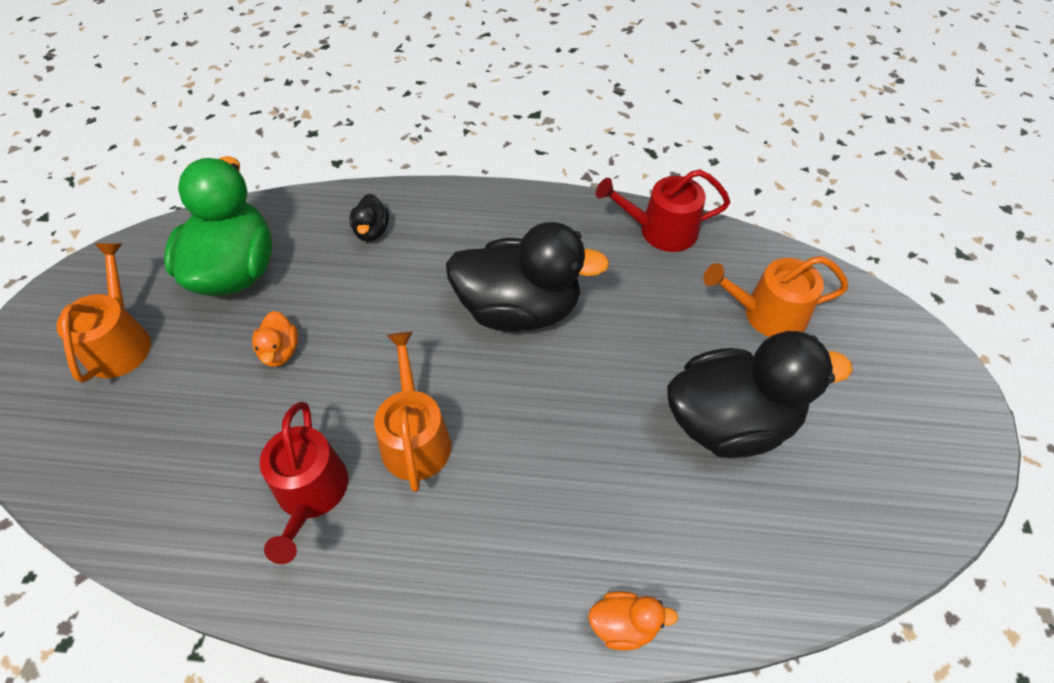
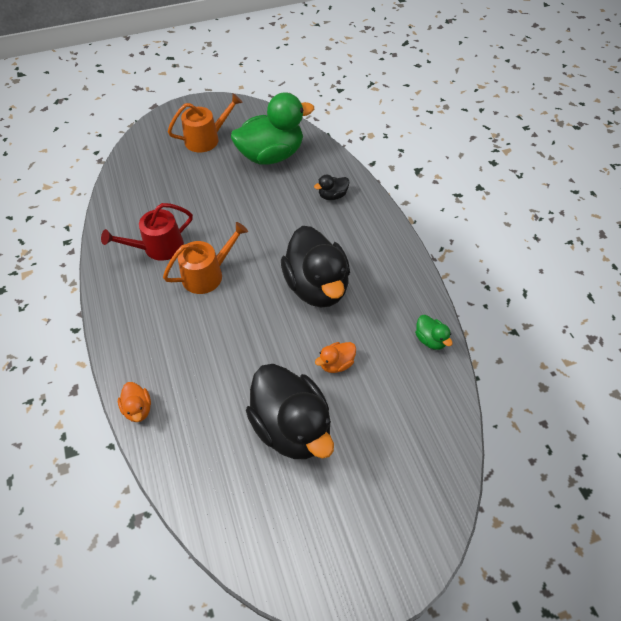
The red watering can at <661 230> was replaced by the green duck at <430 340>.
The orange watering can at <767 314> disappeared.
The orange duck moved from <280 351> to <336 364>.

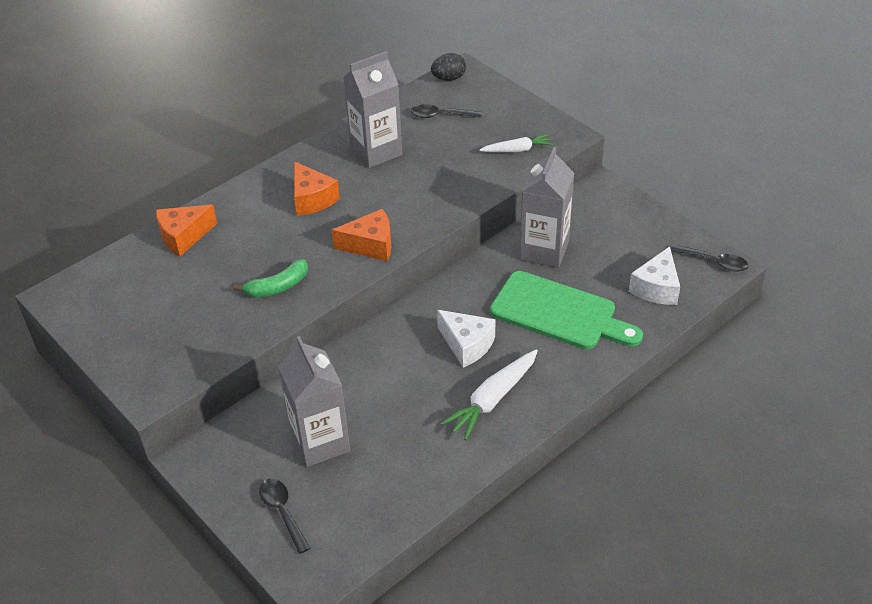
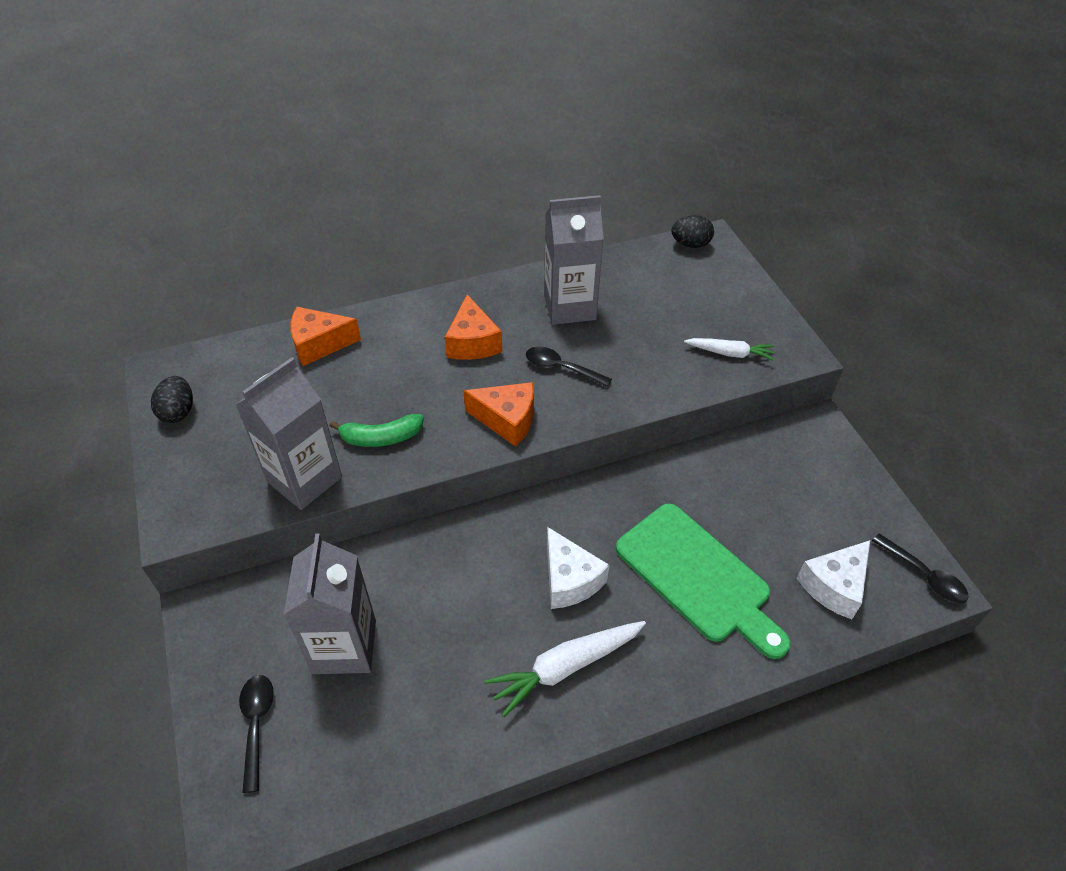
The black spoon moved from <440 115> to <561 368>.
The grey carton moved from <544 250> to <304 479>.
The black egg at <178 411> appeared.

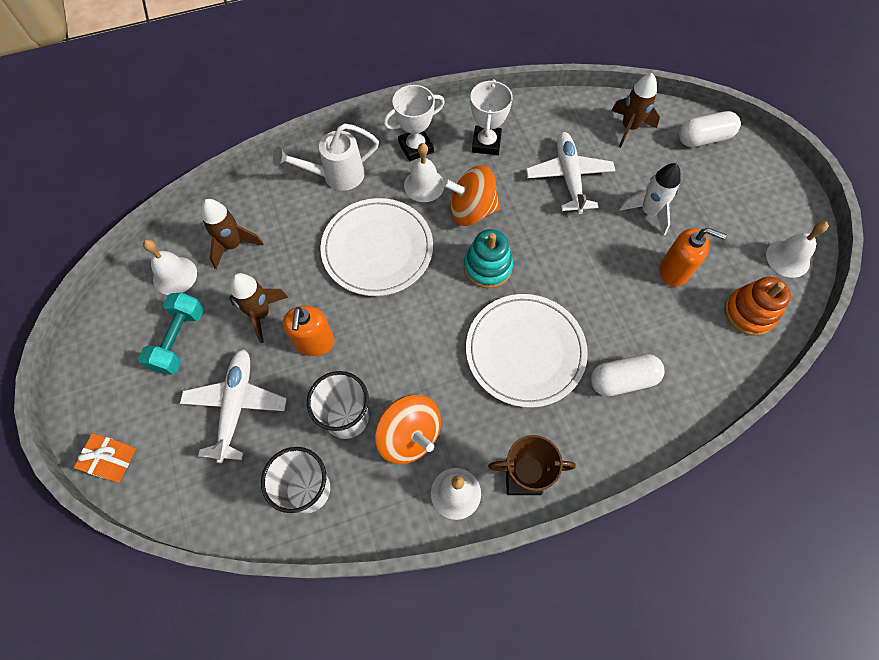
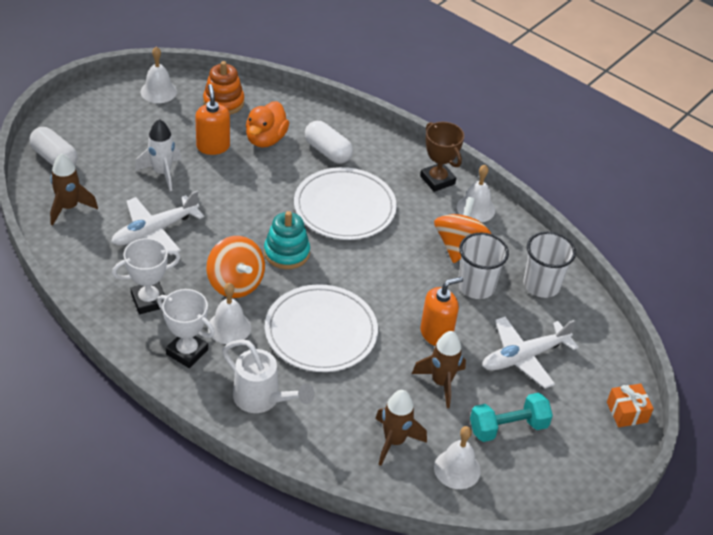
The orange duck at <265 139> appeared.

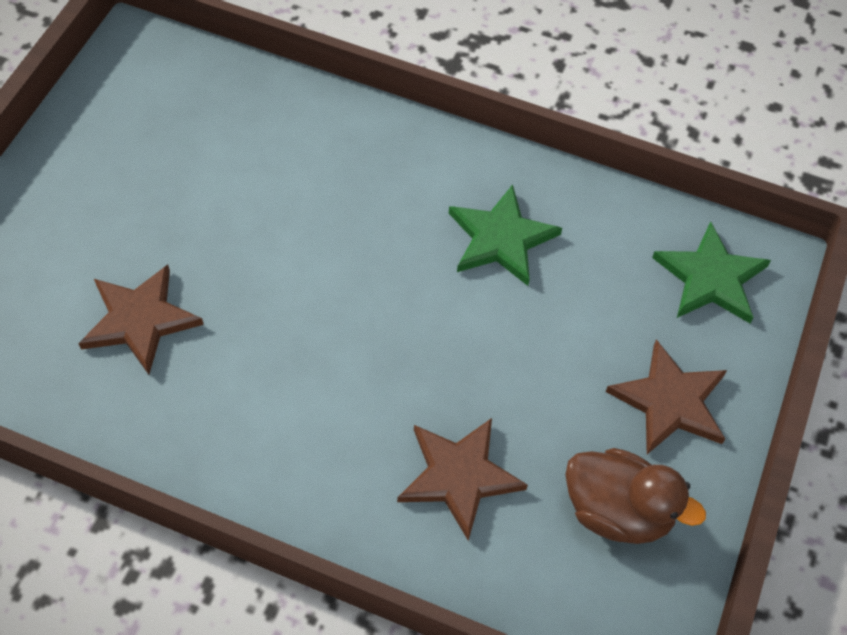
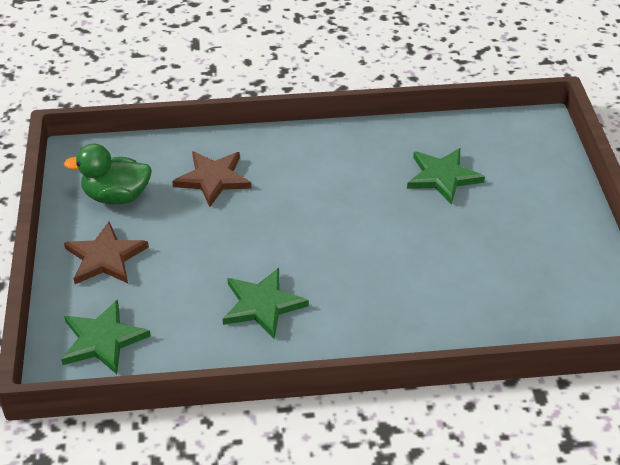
The brown star at <139 320> became the green star at <443 177>.
The brown duck at <617 511> became the green duck at <116 196>.

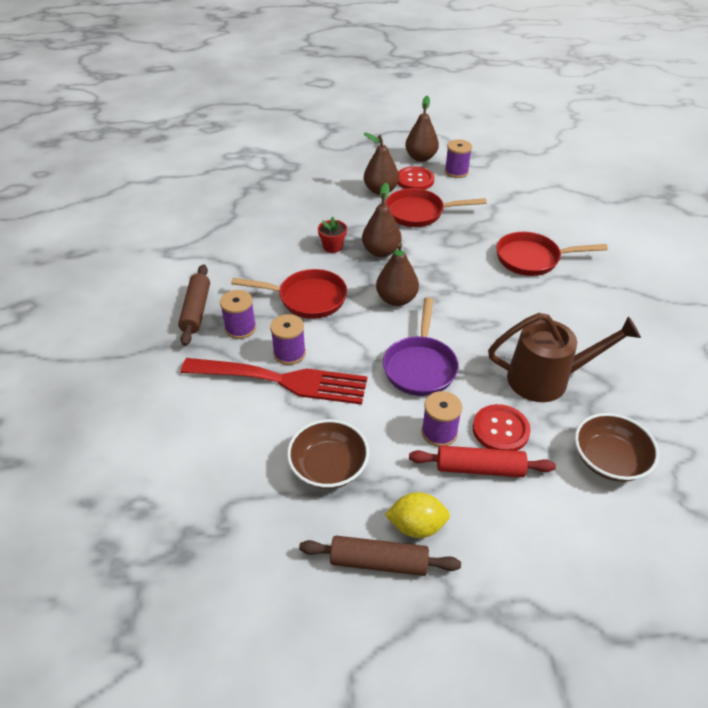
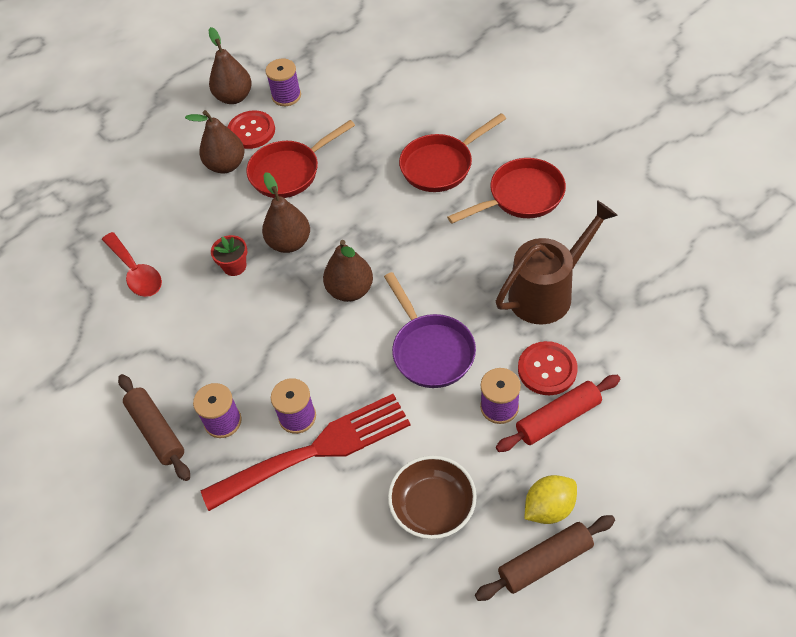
The red pan moved from <307 298> to <521 196>.
The brown bowl at <609 460> disappeared.
The red spoon at <136 272> appeared.

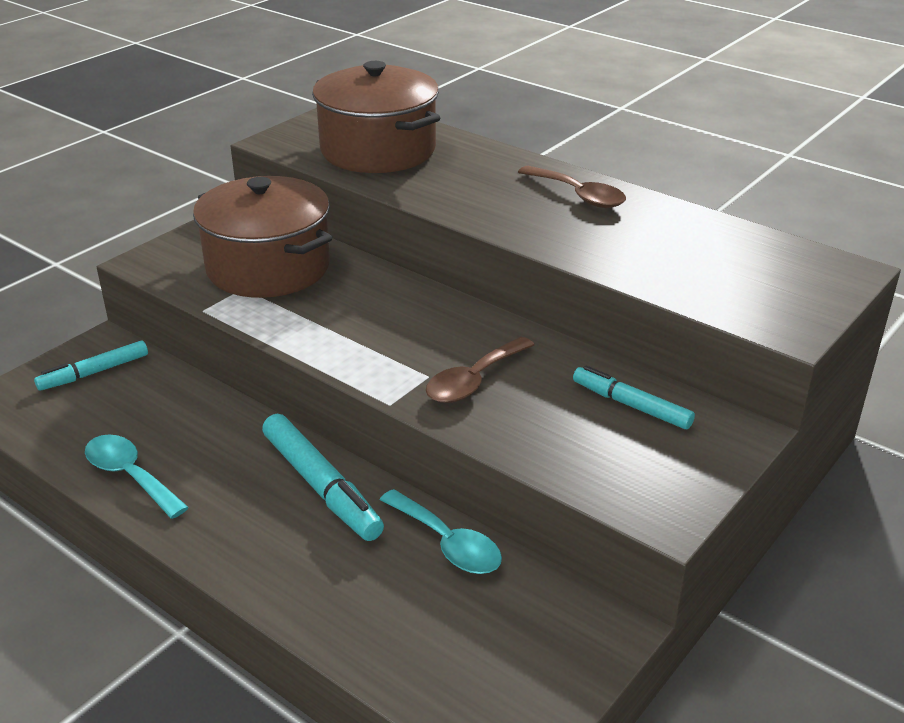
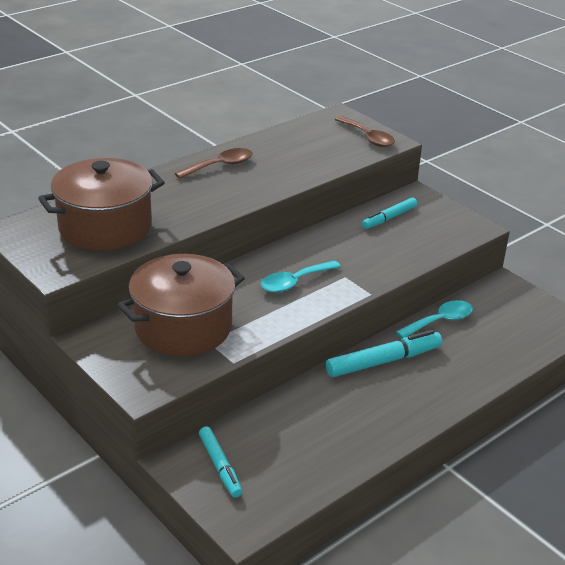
The brown spoon moved from <474 381> to <368 137>.
The turquoise spoon moved from <130 476> to <294 282>.

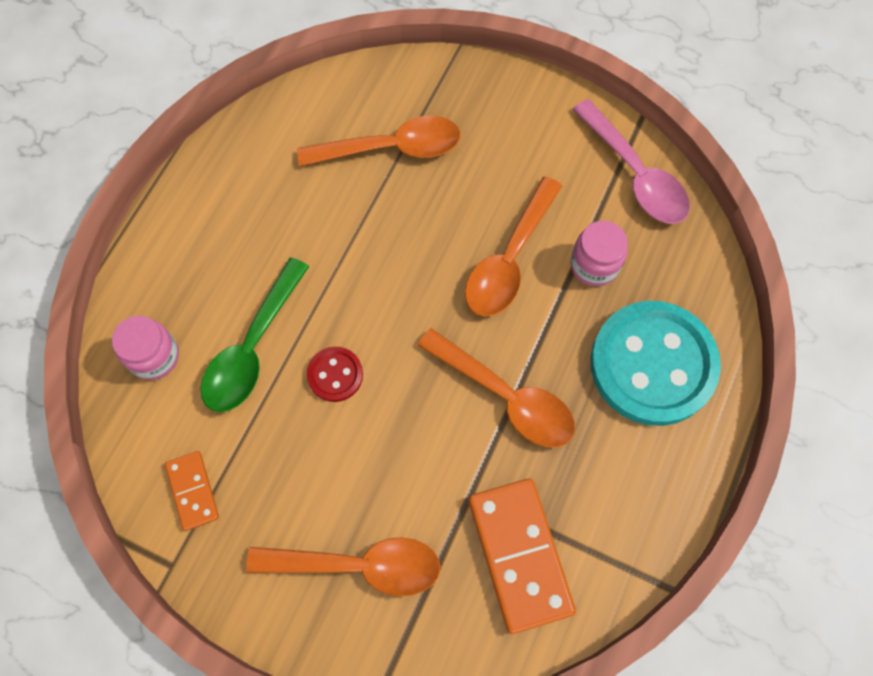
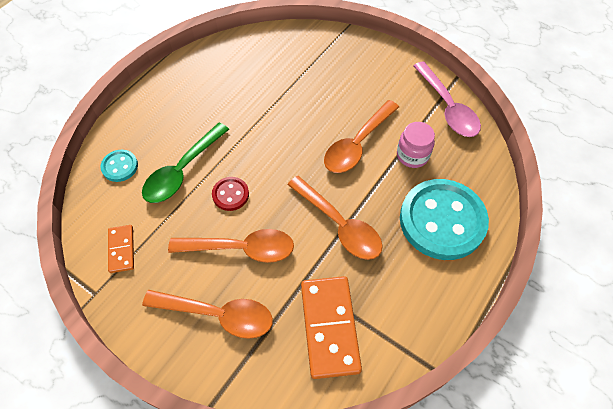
The orange spoon moved from <392 148> to <241 248>.
The pink jar at <154 356> was replaced by the turquoise button at <120 166>.

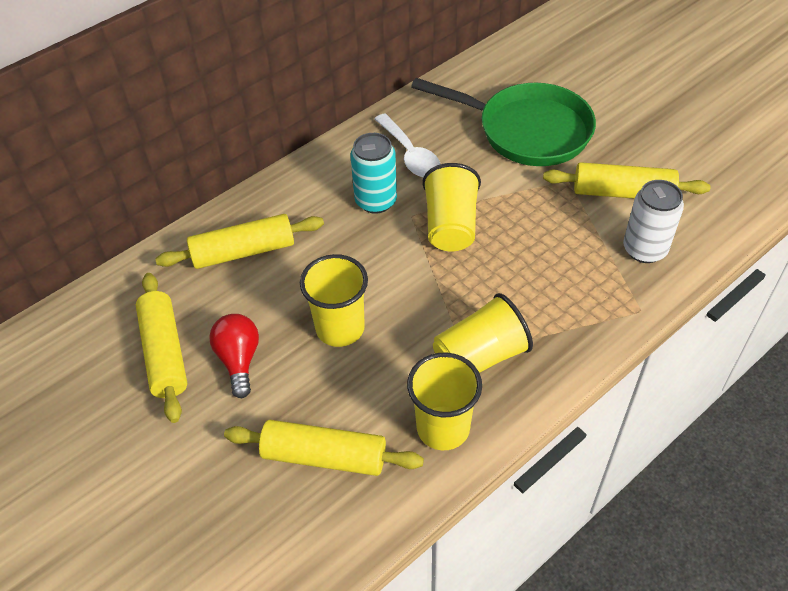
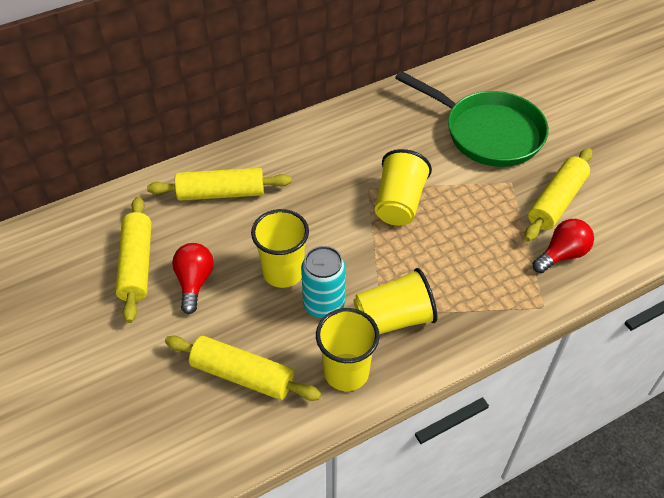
The white spoon at <410 154> disappeared.
The turquoise can moved from <376 201> to <324 304>.
The yellow rolling pin at <622 193> turned 75 degrees counterclockwise.
The white can at <644 249> was replaced by the red light bulb at <562 254>.

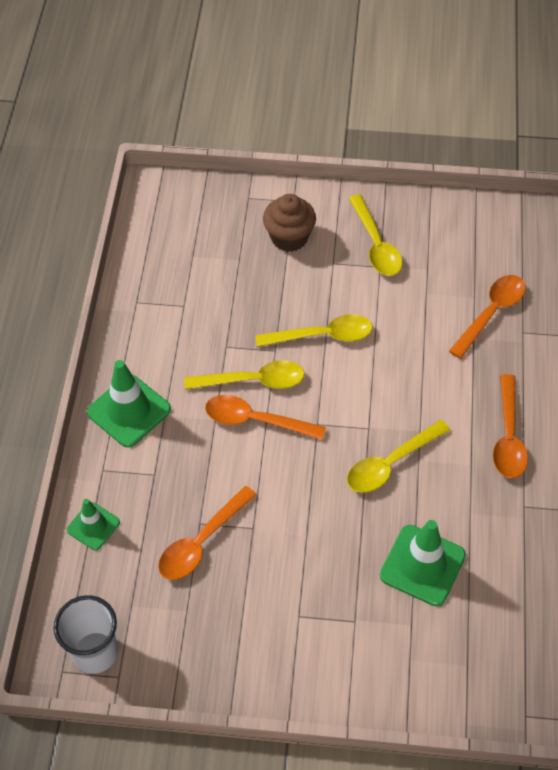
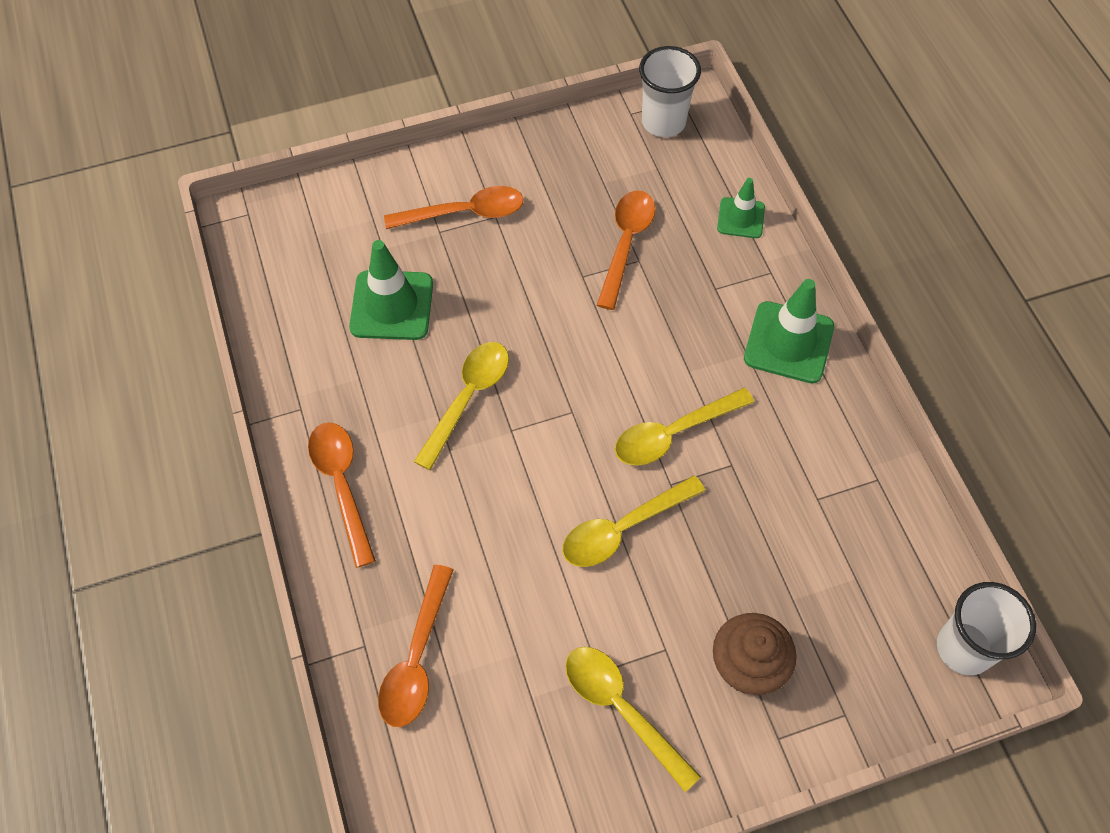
The orange spoon moved from <256 420> to <465 213>.
The white cup at <964 648> appeared.

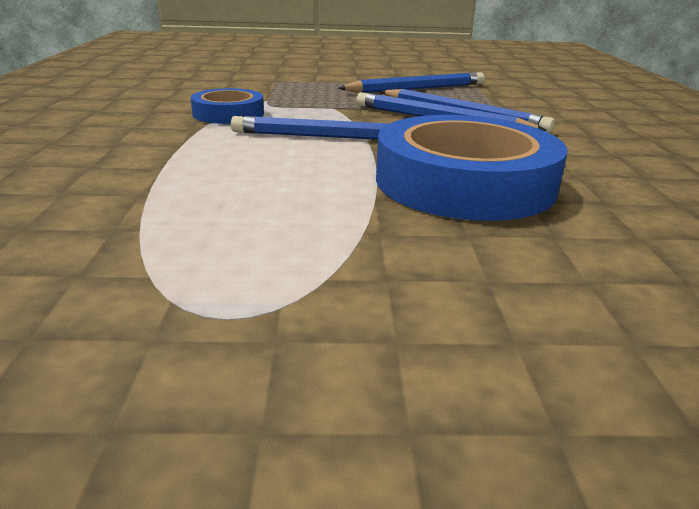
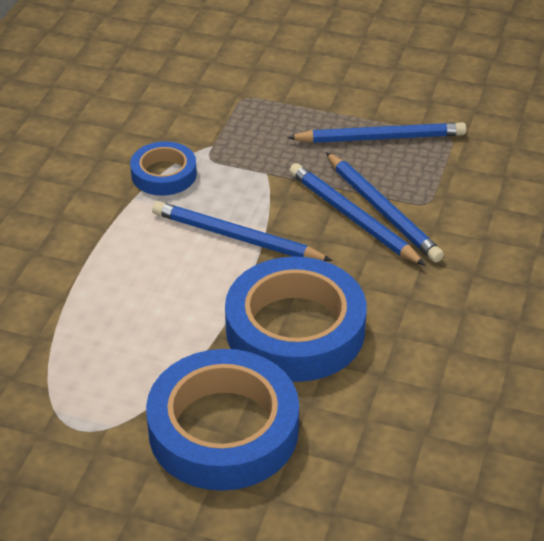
The blue tape at <223 429> appeared.

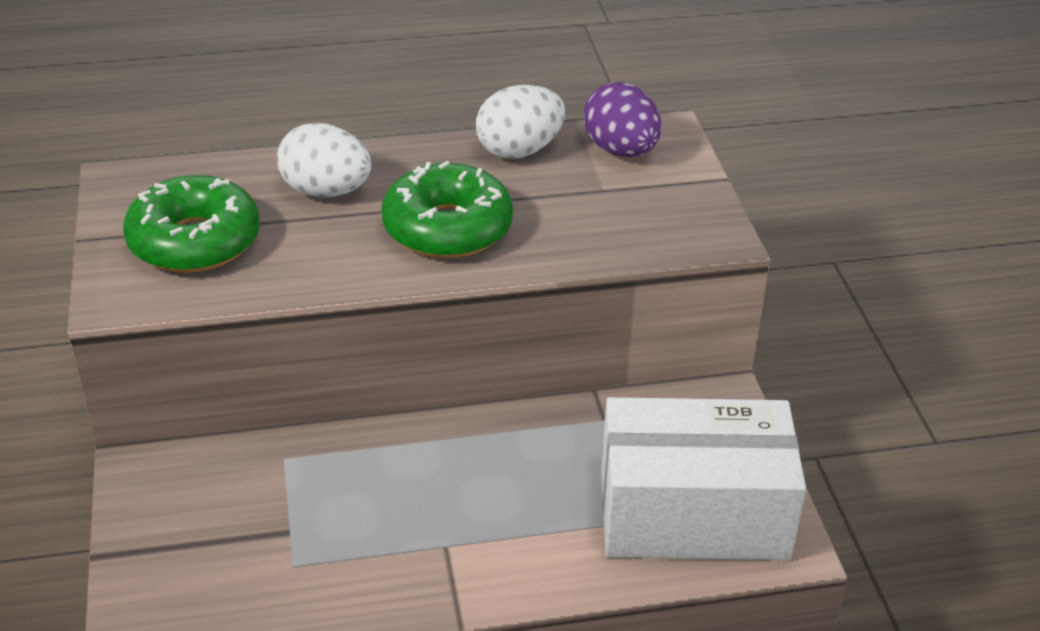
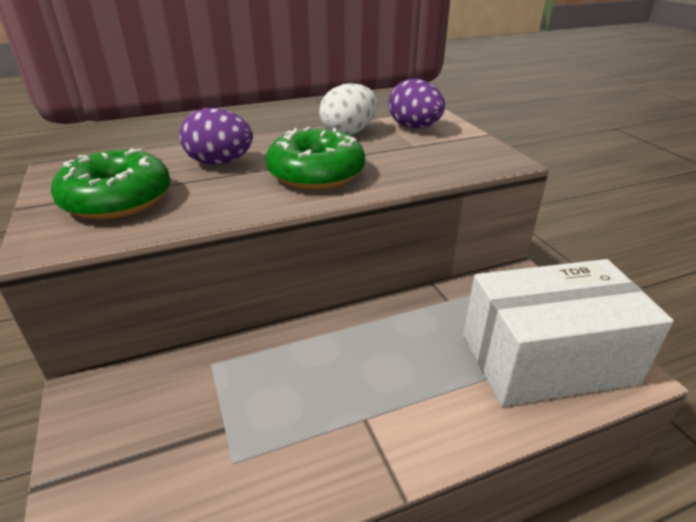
The white egg at <326 191> became the purple egg at <220 163>.

